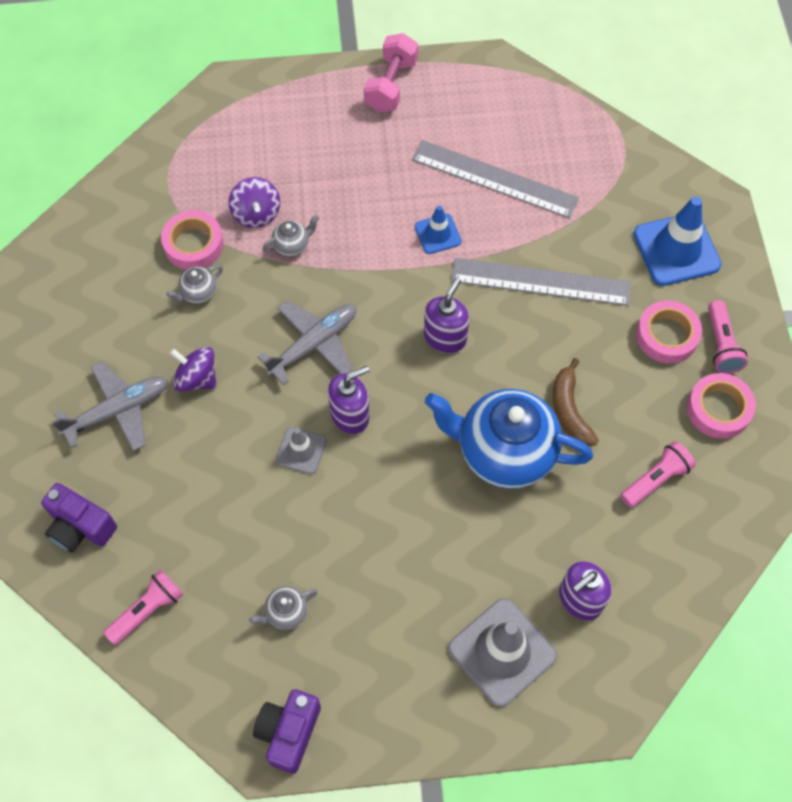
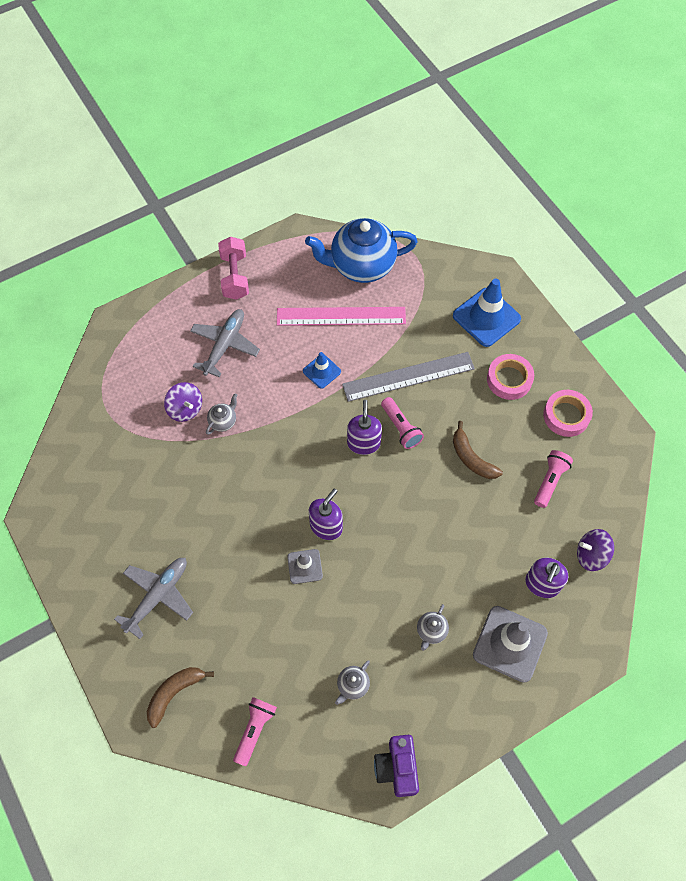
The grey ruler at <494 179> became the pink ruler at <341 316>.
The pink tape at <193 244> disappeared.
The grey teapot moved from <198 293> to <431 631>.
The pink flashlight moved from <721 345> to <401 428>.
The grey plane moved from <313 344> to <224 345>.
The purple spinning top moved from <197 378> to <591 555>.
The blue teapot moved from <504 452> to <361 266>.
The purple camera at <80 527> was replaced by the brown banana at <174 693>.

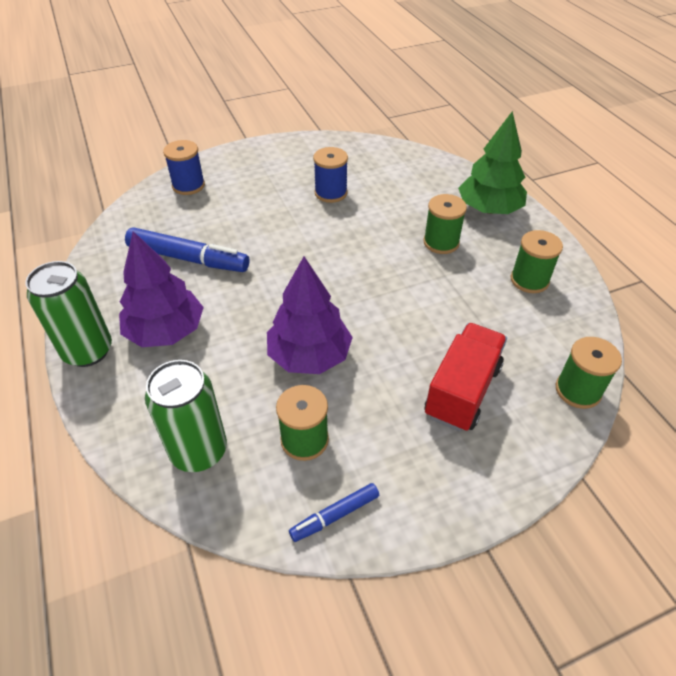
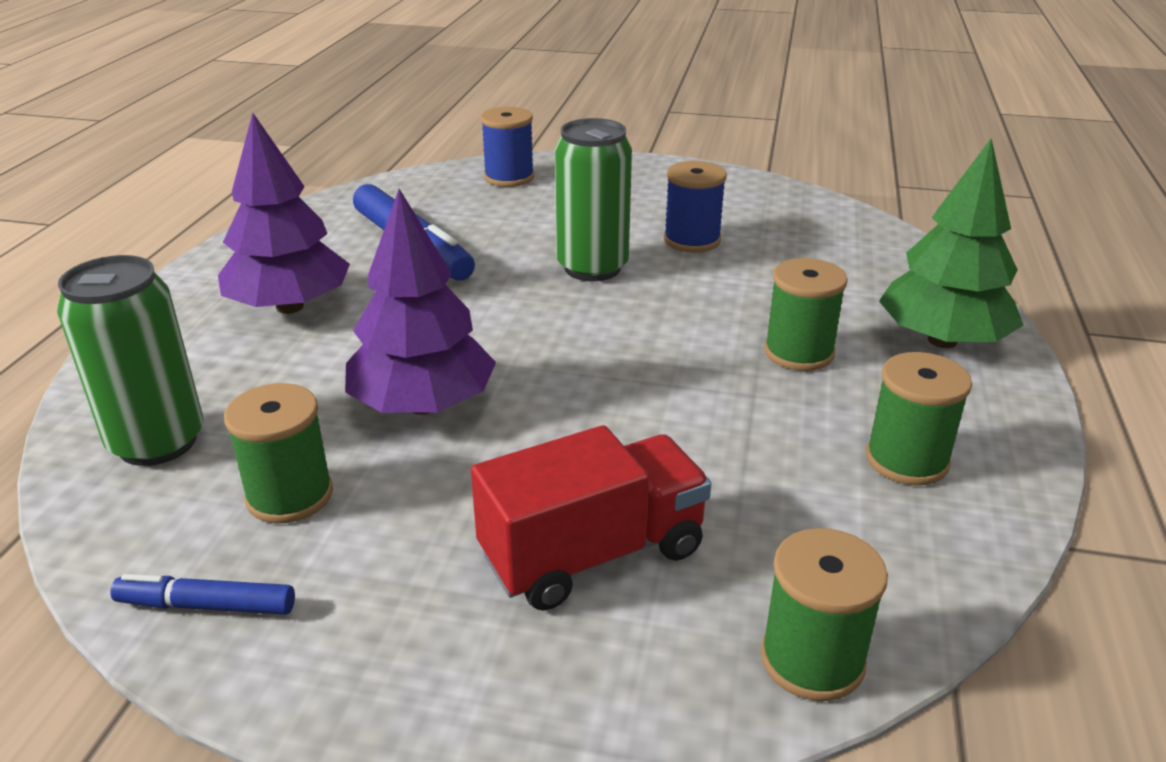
The green can moved from <88 351> to <592 268>.

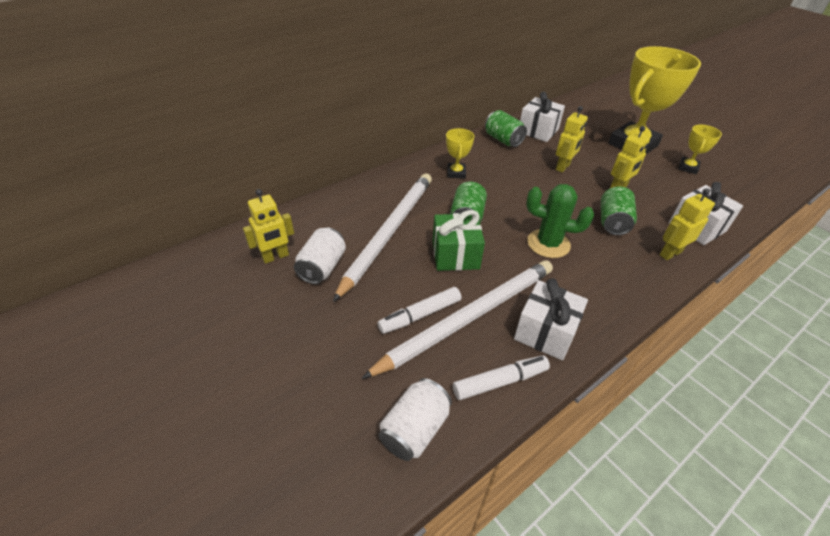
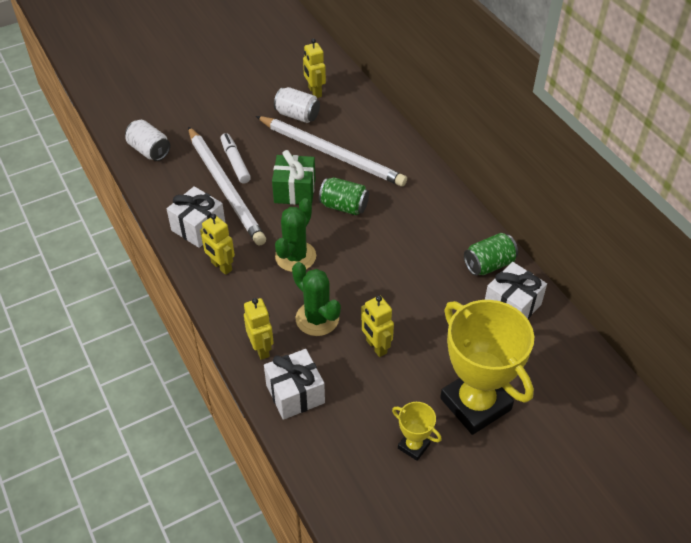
The yellow robot moved from <563 167> to <221 266>.
The yellow trophy at <456 173> disappeared.
The green can at <613 222> was replaced by the green cactus at <317 319>.
The white marker at <500 381> disappeared.

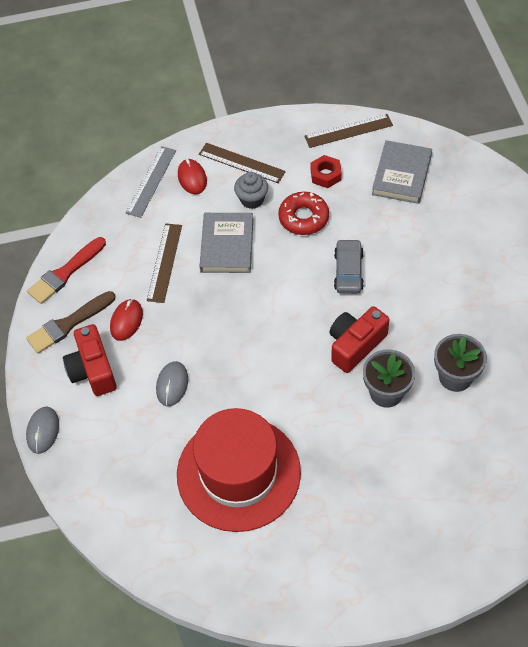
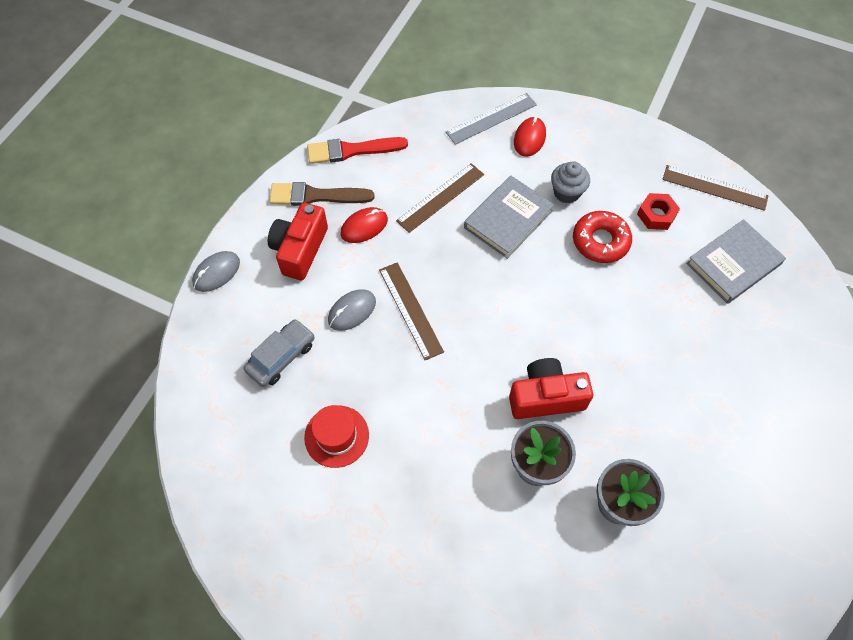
The brown ruler moved from <241 163> to <410 310>.
The grey car moved from <348 271> to <281 357>.
The red hat at <238 473> changed to 0.46 times the size.

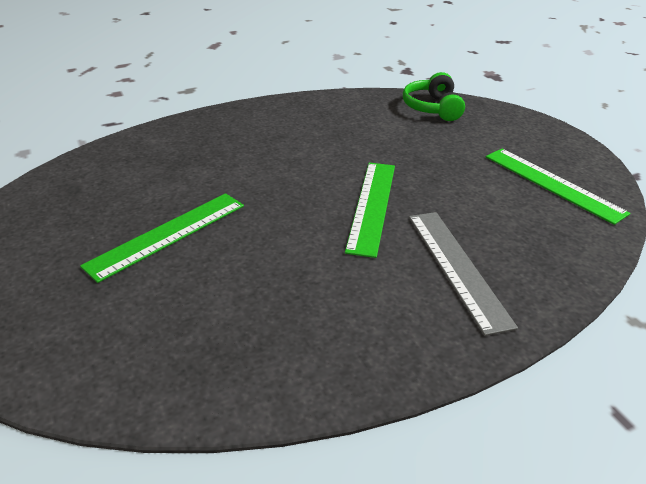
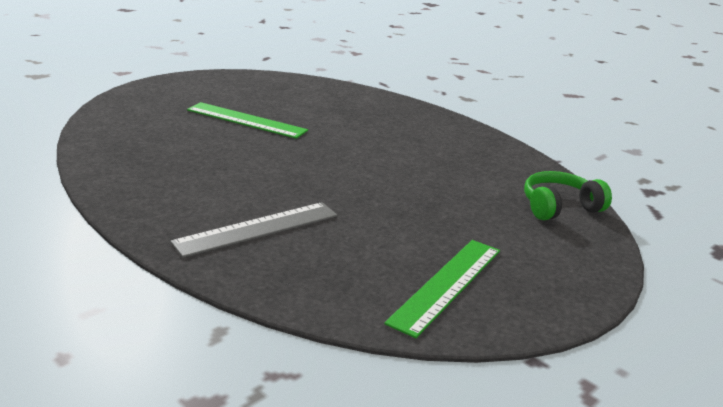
The green ruler at <372 206> disappeared.

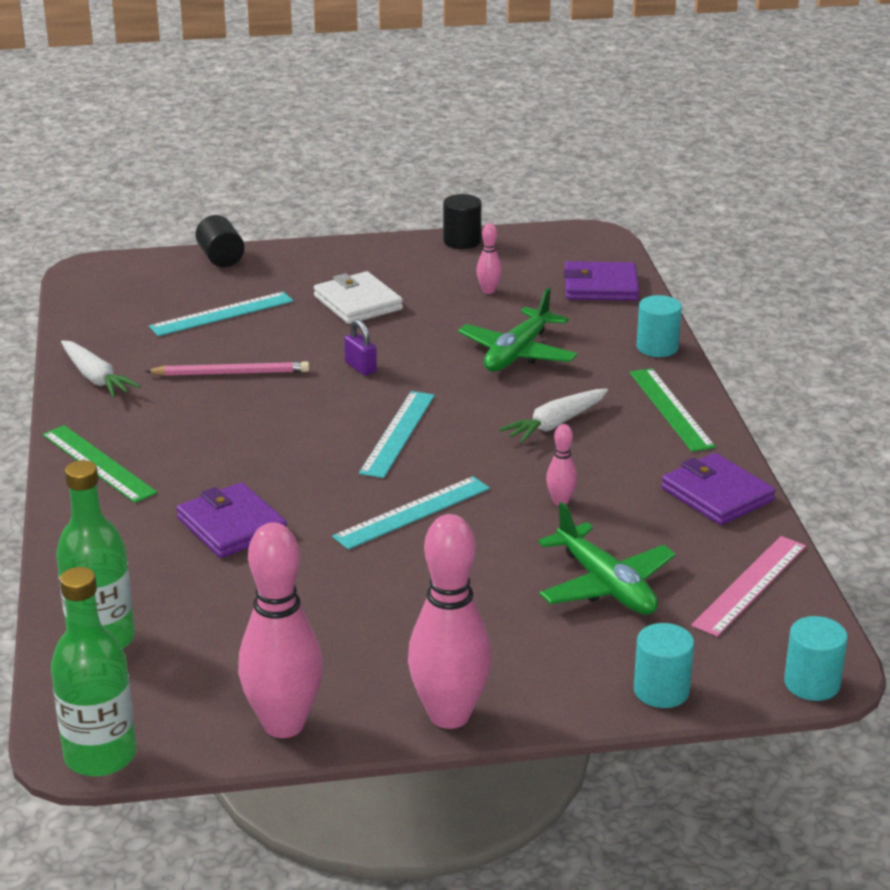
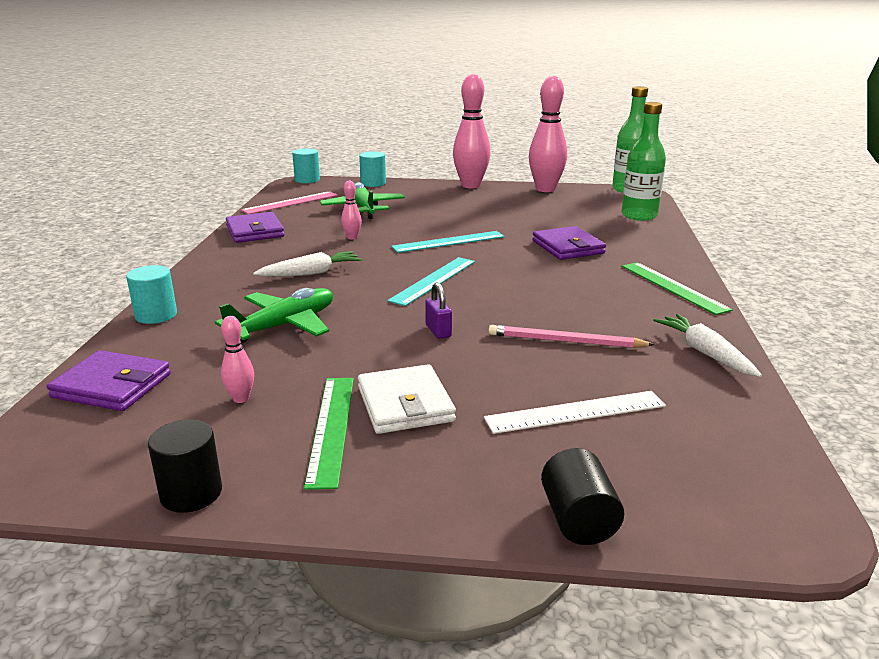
The turquoise ruler at <222 314> became the white ruler at <575 412>.
The green ruler moved from <671 409> to <331 428>.

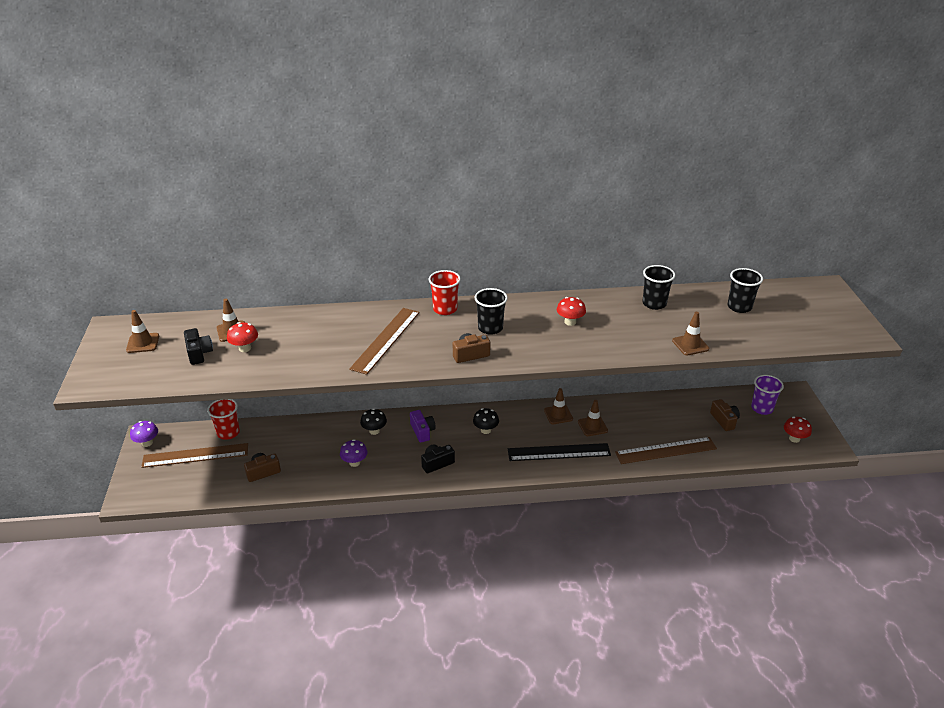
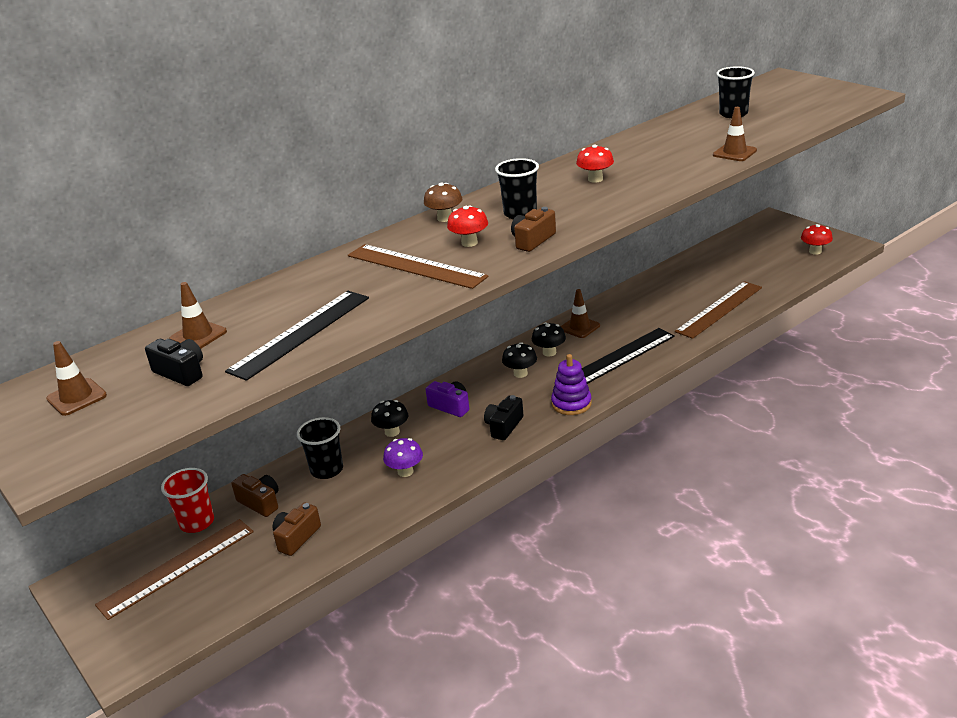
The black cup moved from <654 304> to <327 470>.
The red cup at <445 309> was replaced by the brown mushroom at <445 218>.
The brown ruler at <385 340> turned 45 degrees counterclockwise.
The red mushroom moved from <245 348> to <469 243>.
The purple cup at <762 408> disappeared.
The brown camera moved from <724 420> to <260 502>.
The brown traffic cone at <592 426> disappeared.
The purple mushroom at <147 443> disappeared.
The black ruler at <300 333> appeared.
The black mushroom at <549 352> appeared.
The purple stacking toy at <571 404> appeared.

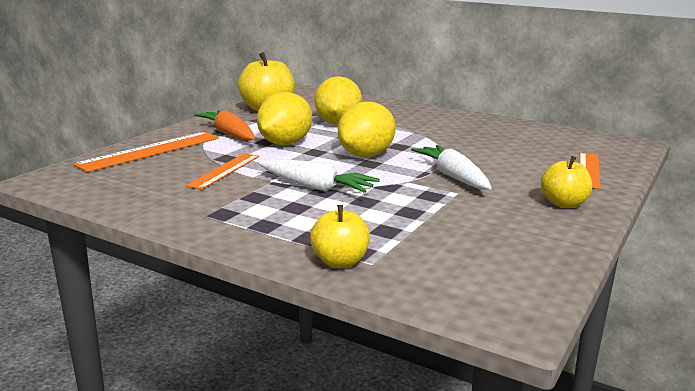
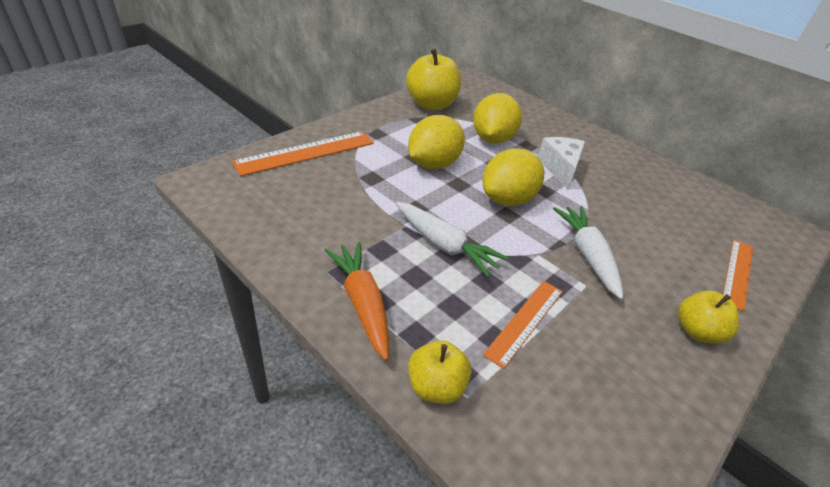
The orange carrot moved from <229 134> to <362 303>.
The orange ruler moved from <224 170> to <525 321>.
The white cheese at <560 168> appeared.

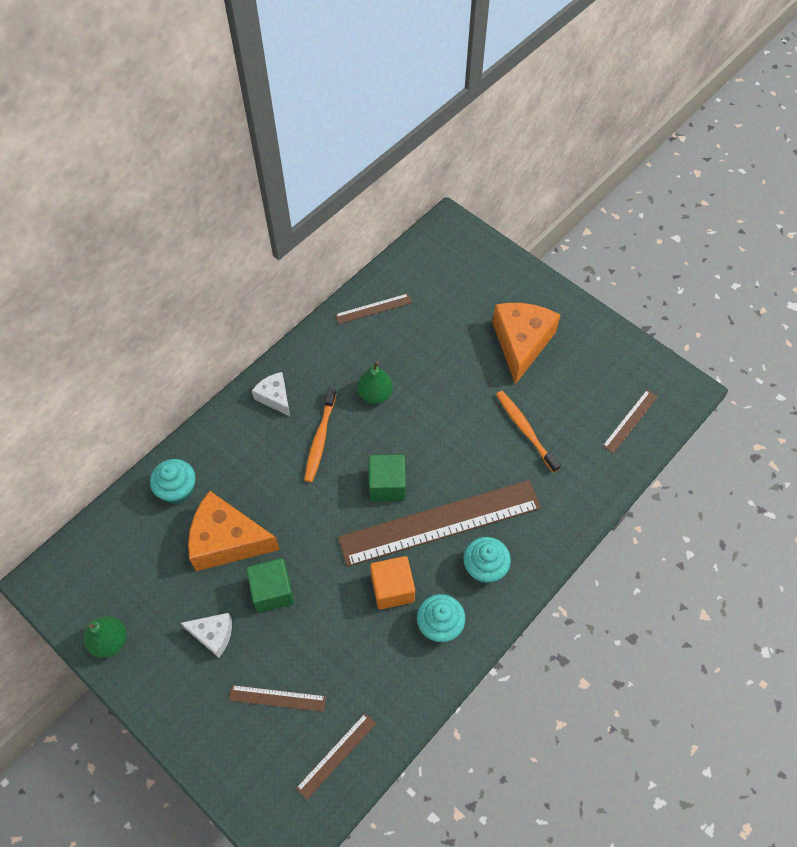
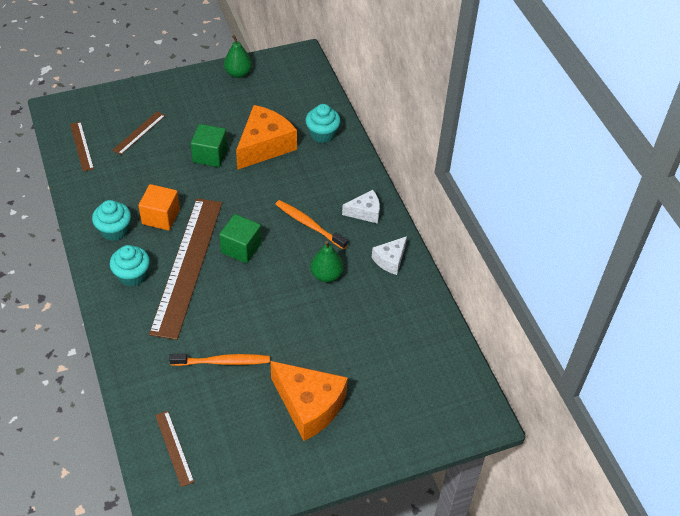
The brown ruler at <373 309> disappeared.
The white cheese moved from <213 635> to <390 260>.

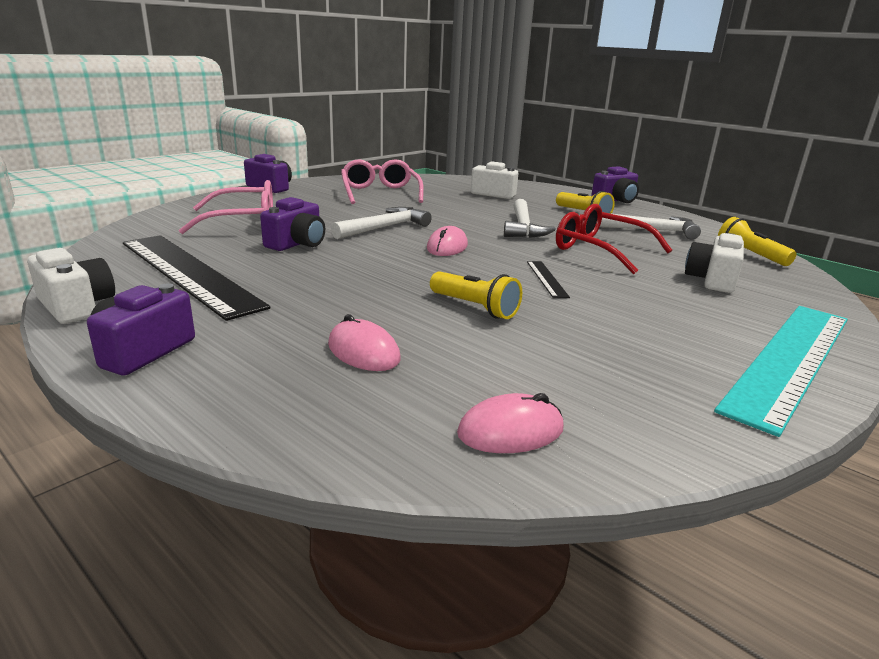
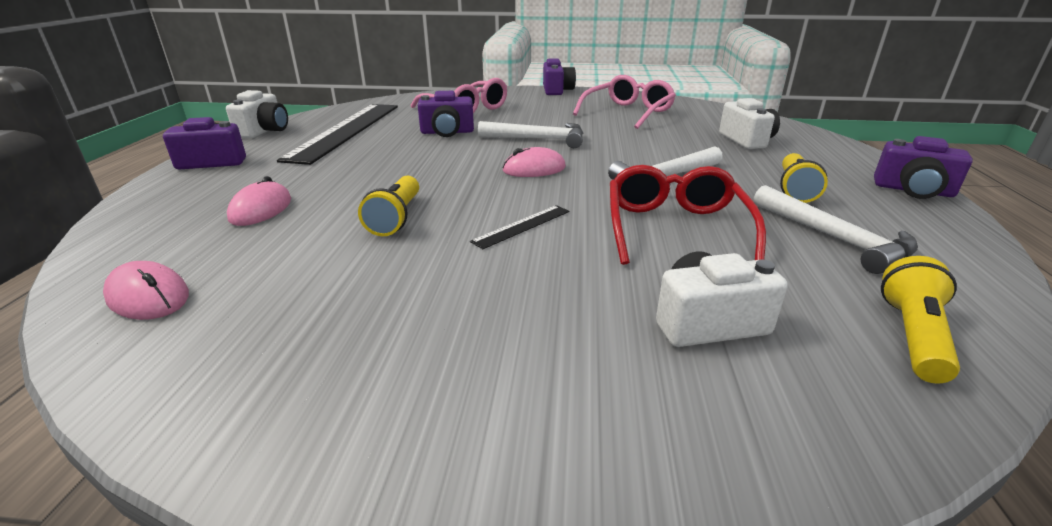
The turquoise ruler at <790 360> disappeared.

